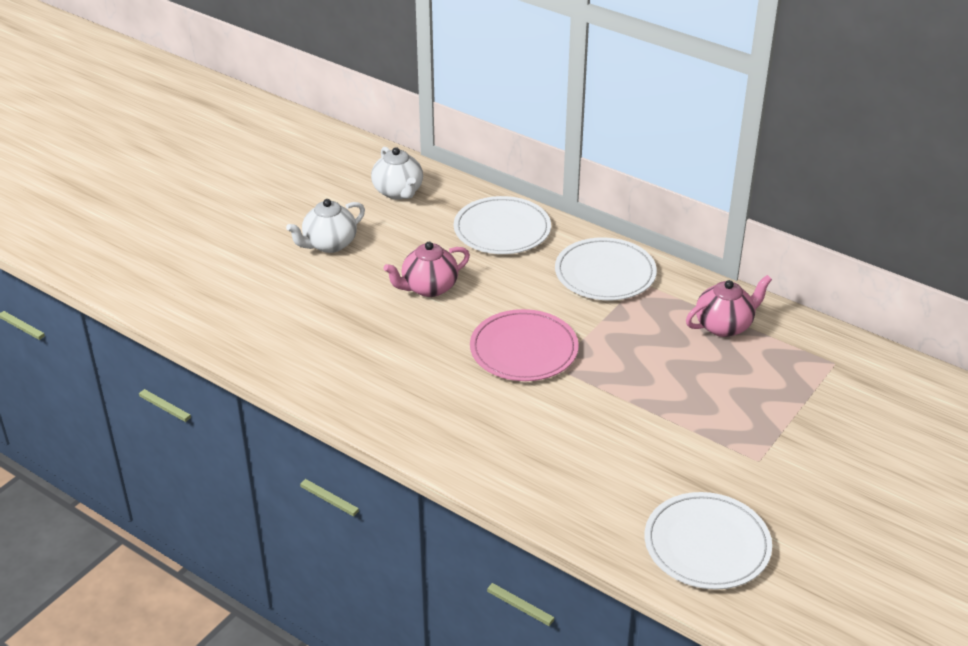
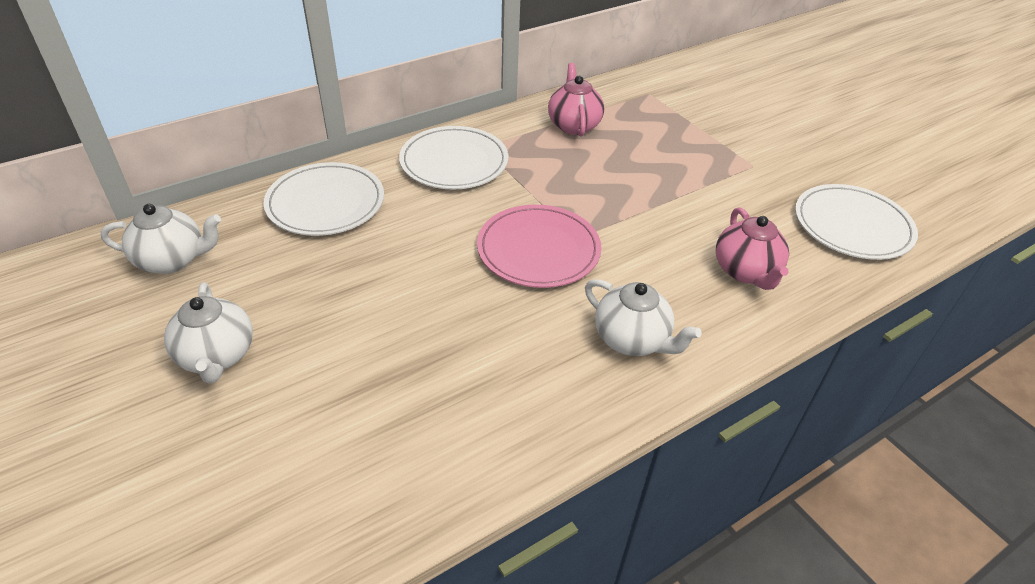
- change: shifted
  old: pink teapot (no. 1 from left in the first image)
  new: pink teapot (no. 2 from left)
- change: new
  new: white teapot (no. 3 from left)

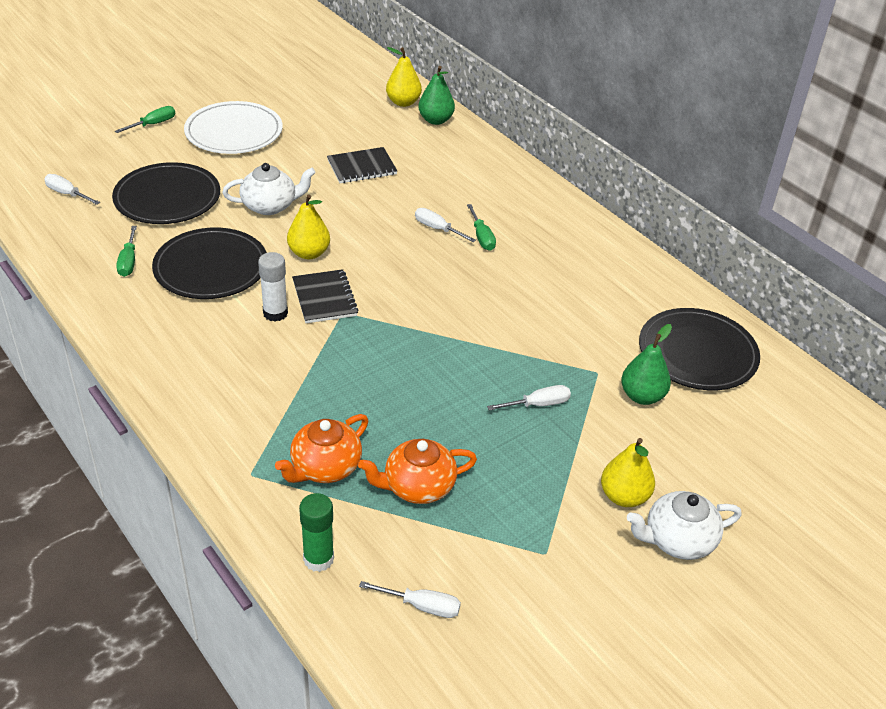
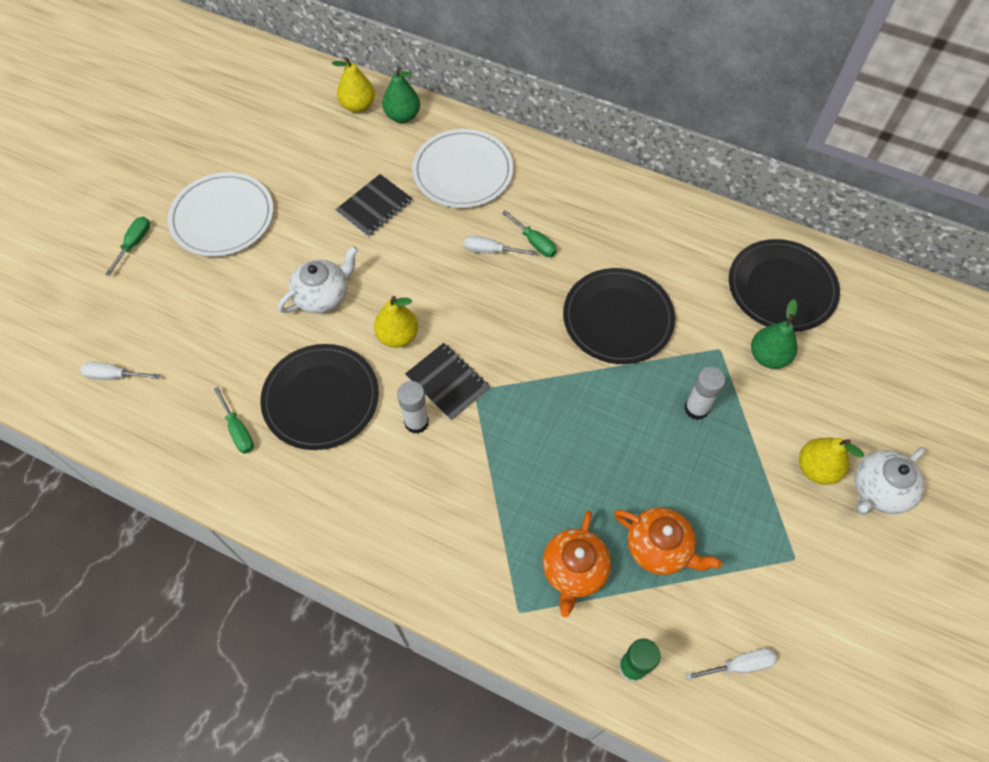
- change: shifted
  old: black plate (no. 1 from left in the first image)
  new: black plate (no. 2 from left)
- change: swapped
  old: white screwdriver (no. 4 from left)
  new: white glue stick (no. 2 from left)
- change: rotated
  old: orange teapot (no. 2 from left)
  degrees: -105
- change: new
  new: white plate (no. 2 from left)

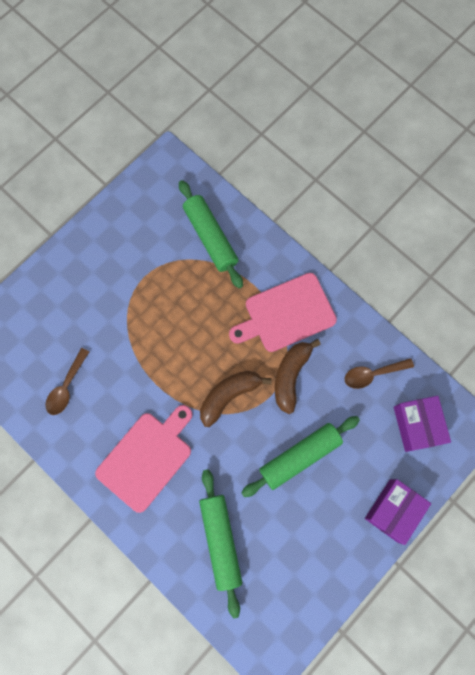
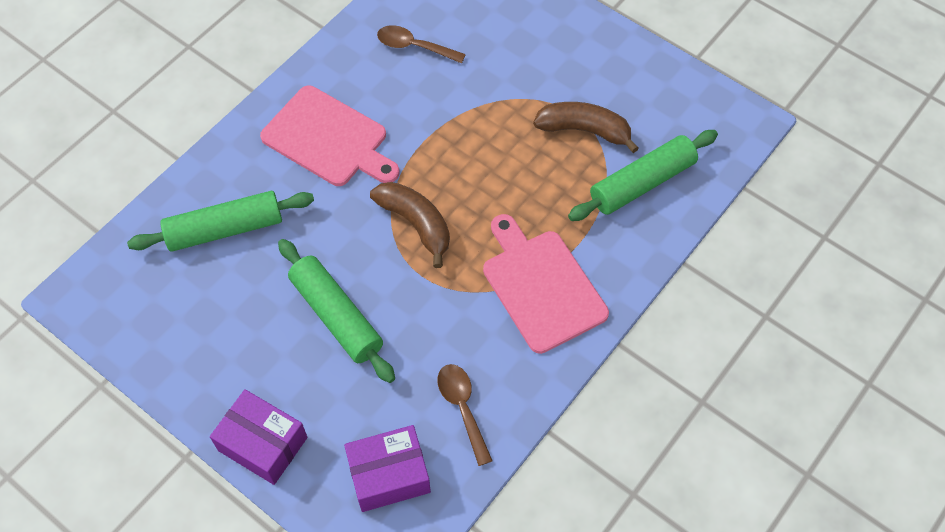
- change: shifted
  old: brown banana (no. 2 from left)

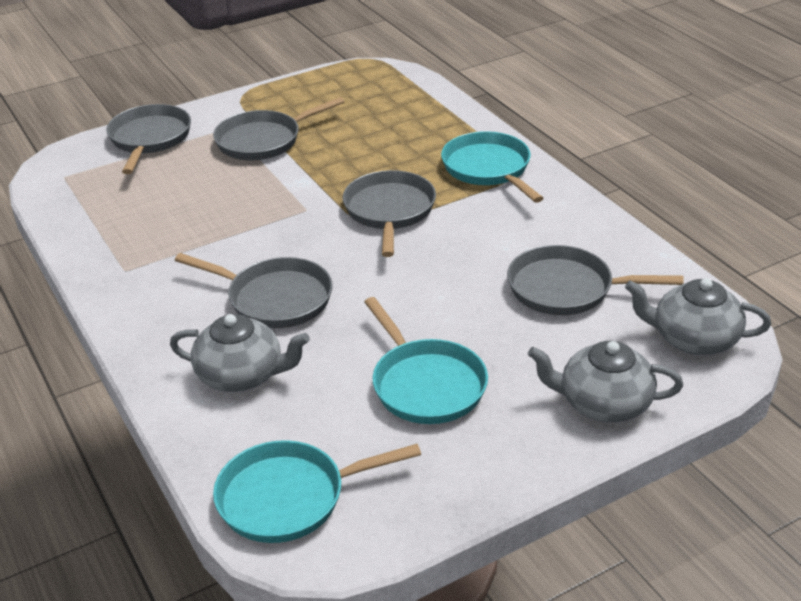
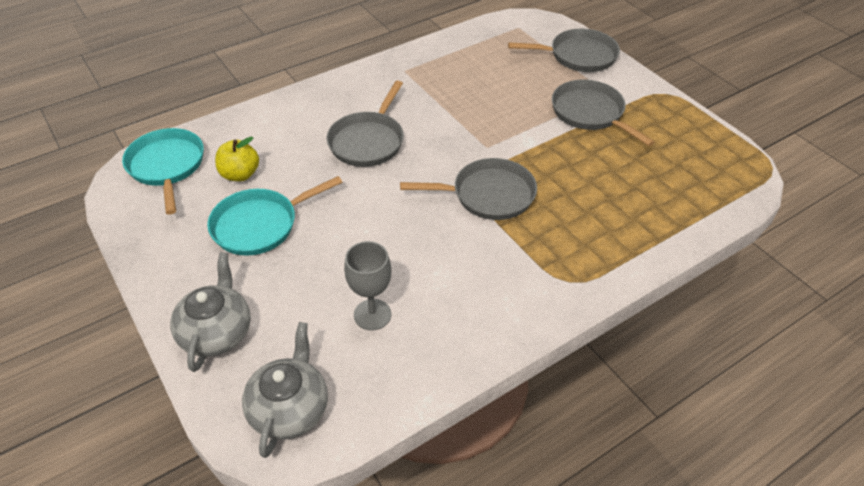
- change: gone
  old: turquoise pan (no. 3 from left)
- change: swapped
  old: grey pan (no. 5 from left)
  new: grey goblet
- change: gone
  old: grey teapot (no. 1 from left)
- change: new
  new: yellow apple

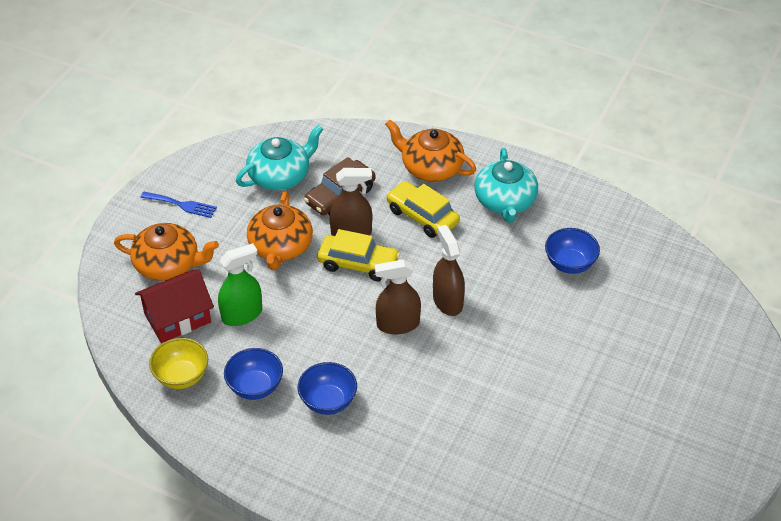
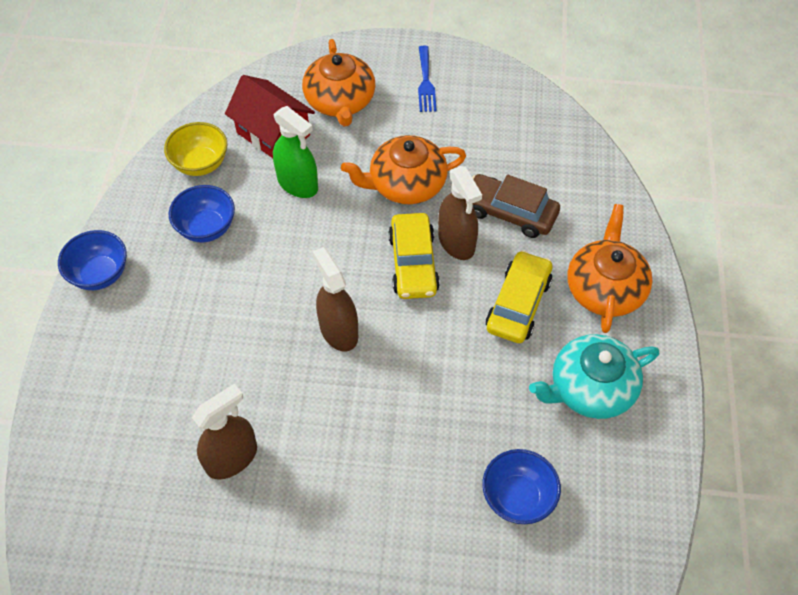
- change: gone
  old: turquoise teapot (no. 1 from left)
- change: shifted
  old: brown spray bottle (no. 3 from left in the first image)
  new: brown spray bottle (no. 1 from left)
- change: shifted
  old: blue bowl (no. 2 from left in the first image)
  new: blue bowl (no. 1 from left)

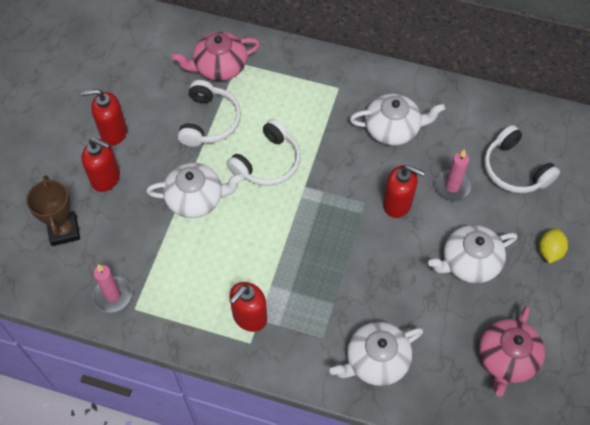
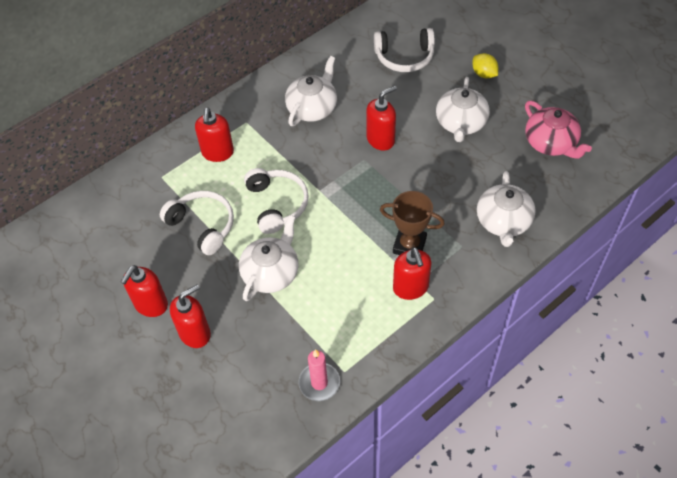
- change: gone
  old: pink teapot (no. 1 from left)
- change: gone
  old: pink candle (no. 2 from left)
- change: shifted
  old: brown trophy
- change: new
  new: red soap dispenser (no. 3 from left)

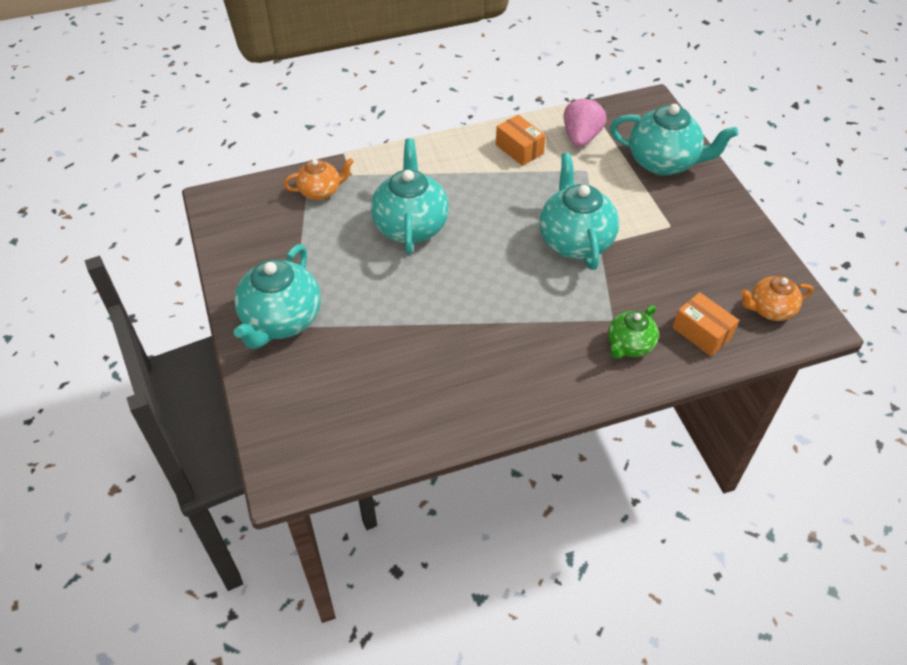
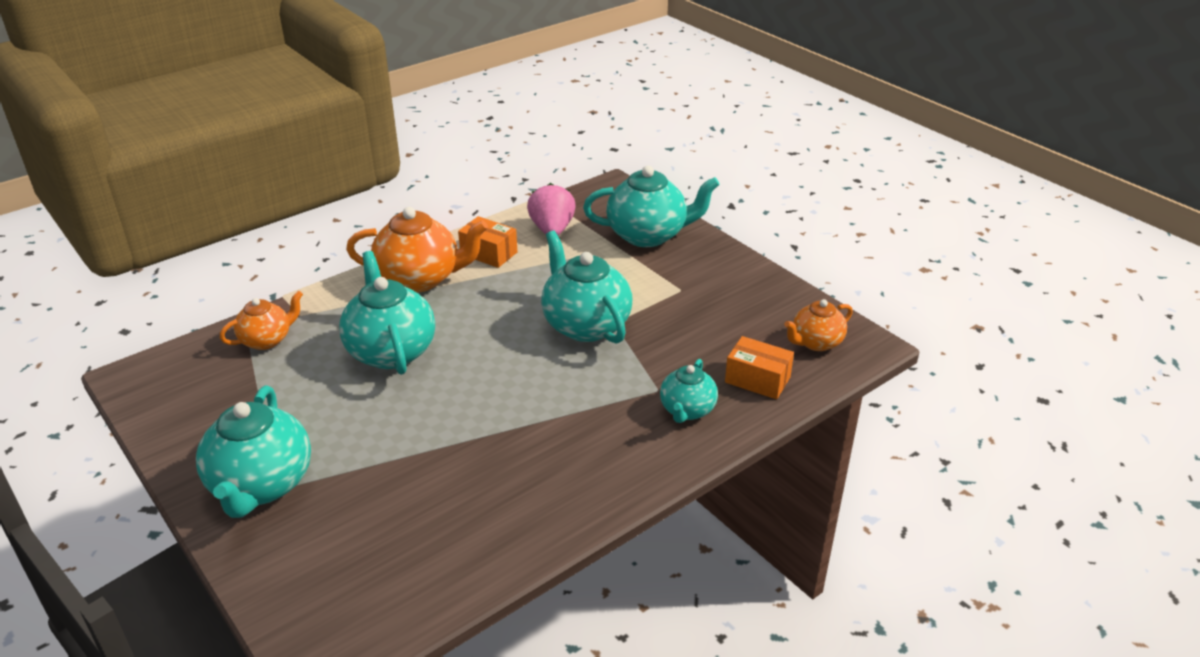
- change: repainted
  old: green teapot
  new: turquoise teapot (no. 5 from left)
- change: new
  new: orange teapot (no. 2 from left)

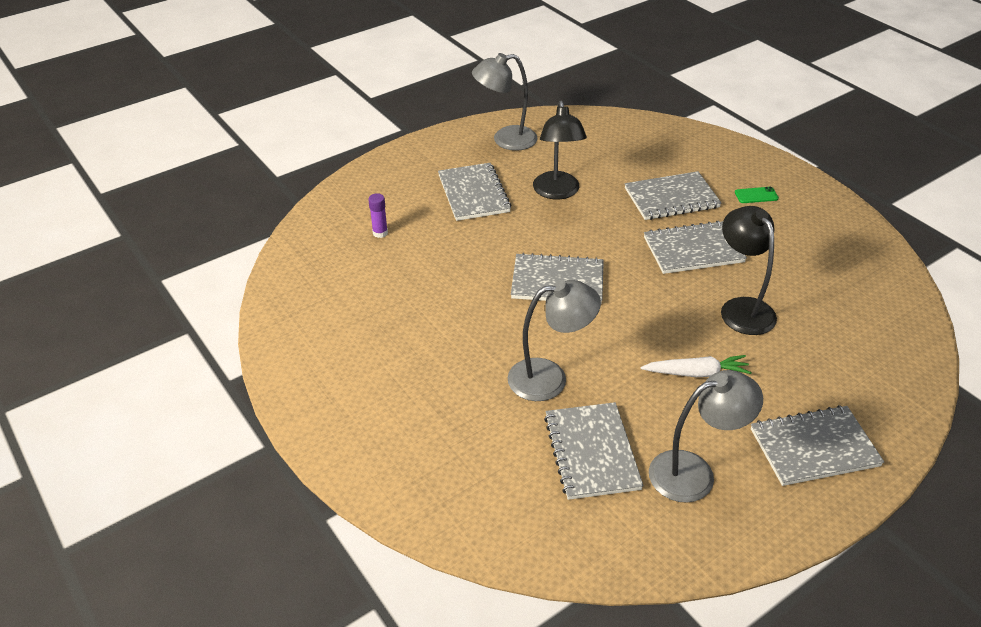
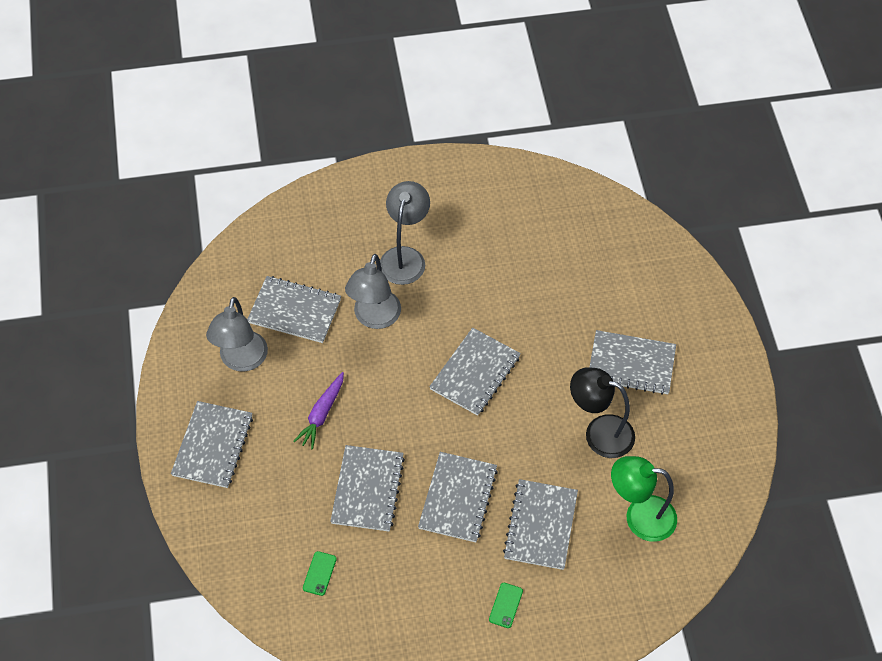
- change: shifted
  old: grey lamp (no. 1 from left in the first image)
  new: grey lamp (no. 3 from left)
- change: gone
  old: purple glue stick
- change: swapped
  old: black lamp (no. 2 from left)
  new: grey notebook (no. 3 from left)
- change: repainted
  old: white carrot
  new: purple carrot
- change: new
  new: green lamp
- change: new
  new: green phone (no. 1 from left)

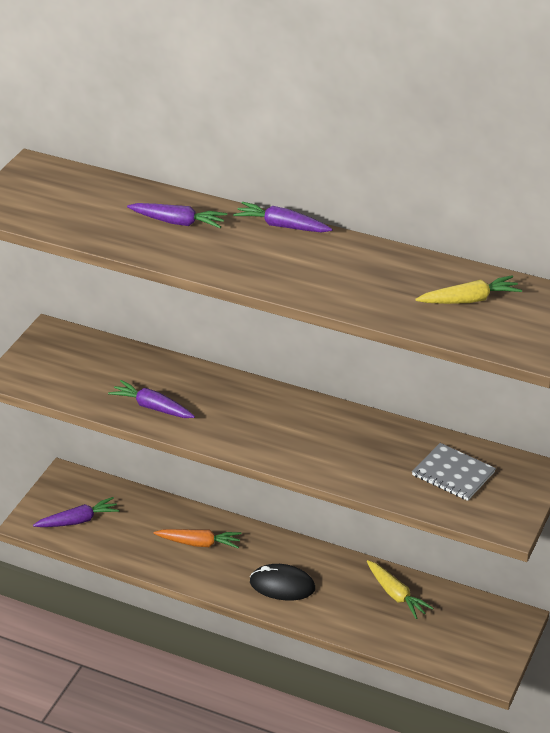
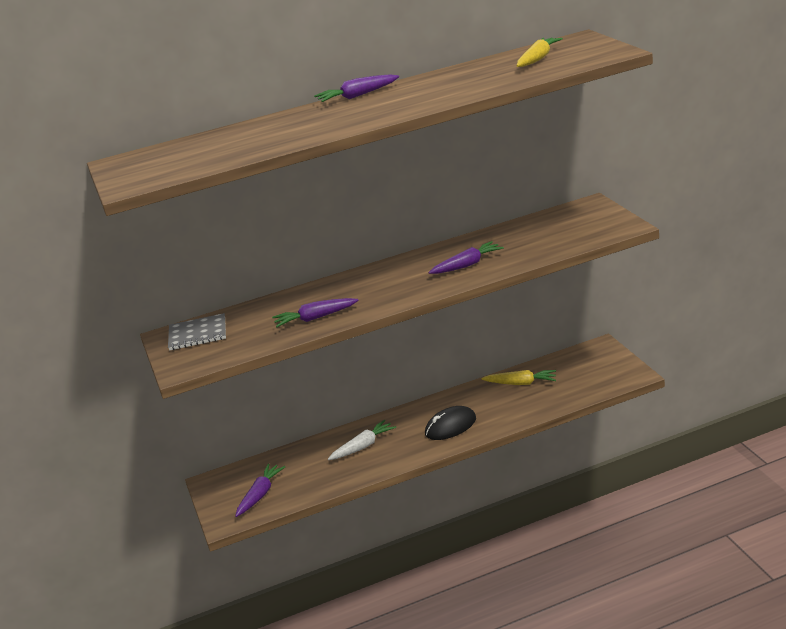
- change: shifted
  old: purple carrot (no. 3 from left in the first image)
  new: purple carrot (no. 4 from left)
- change: shifted
  old: grey notebook
- change: repainted
  old: orange carrot
  new: white carrot

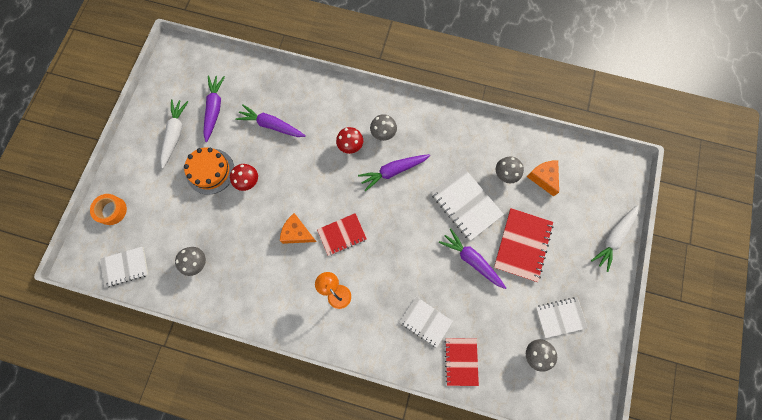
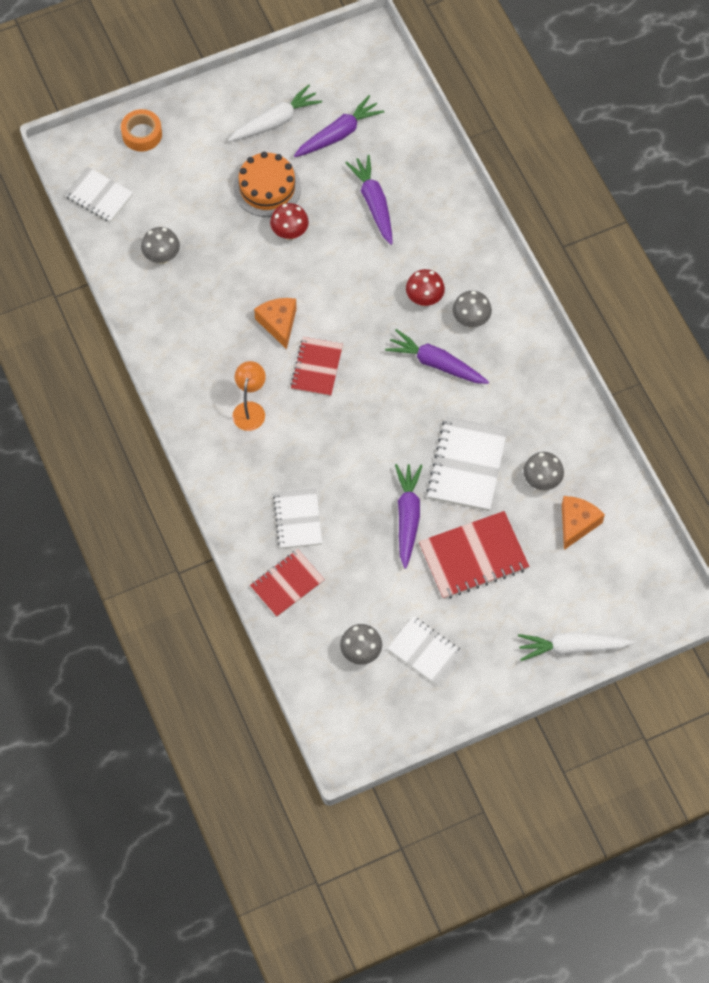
- change: rotated
  old: red notebook (no. 1 from left in the first image)
  degrees: 75

